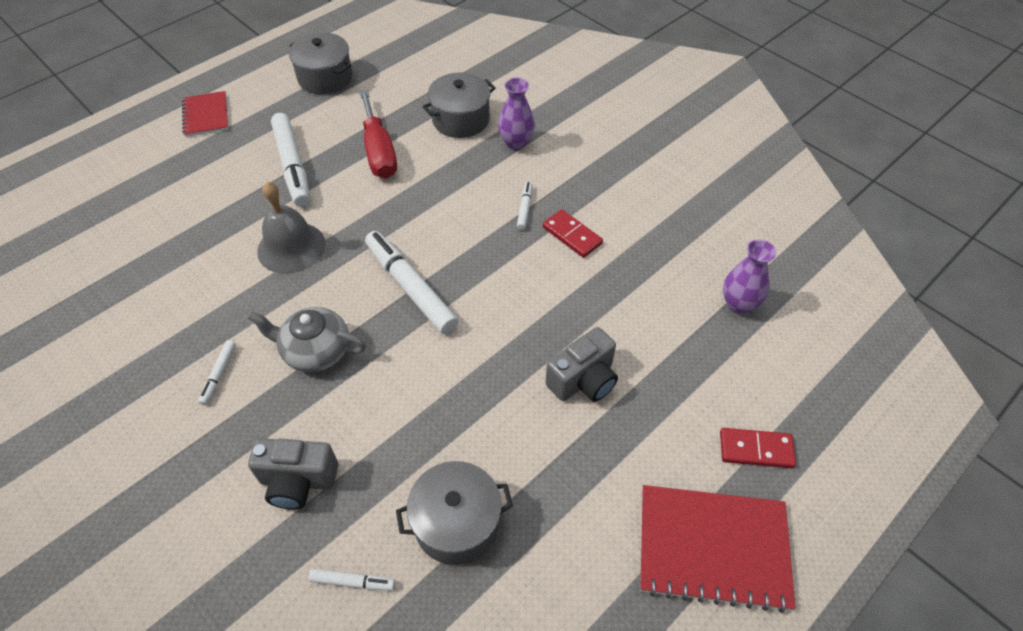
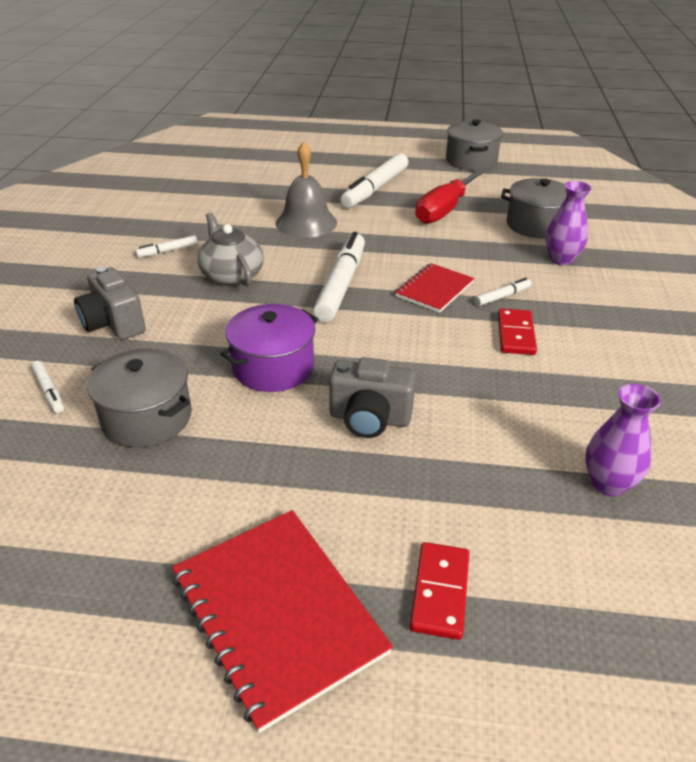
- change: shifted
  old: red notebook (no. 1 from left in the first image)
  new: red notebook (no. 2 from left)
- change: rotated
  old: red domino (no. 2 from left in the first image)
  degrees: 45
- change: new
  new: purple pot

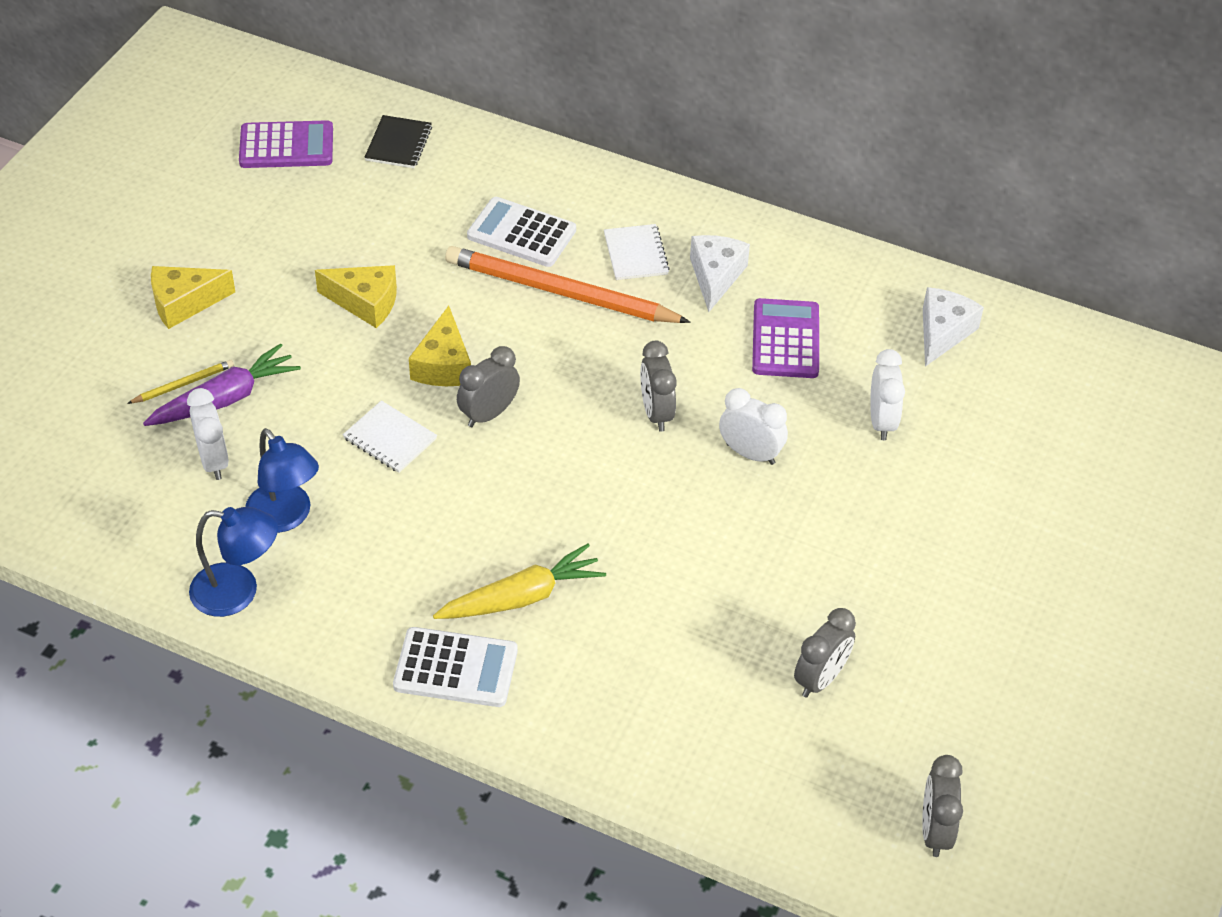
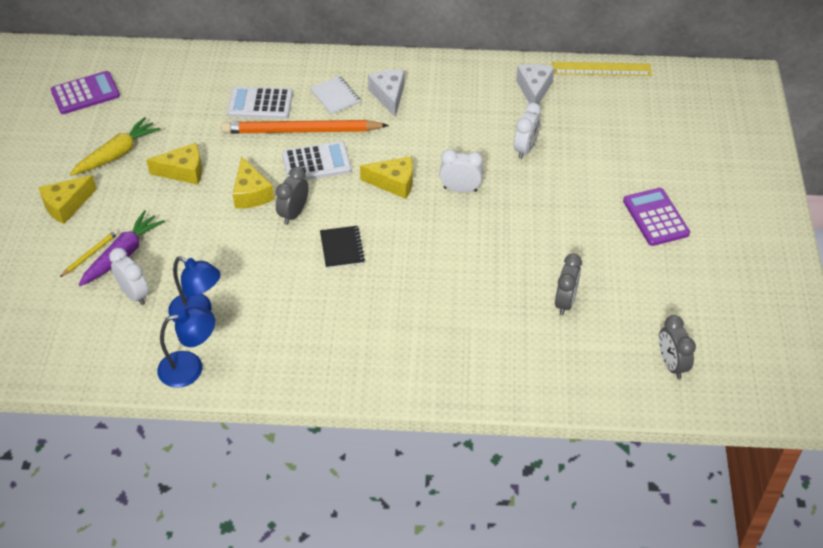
- change: shifted
  old: black notebook
- change: shifted
  old: purple calculator (no. 2 from left)
- change: swapped
  old: grey clock (no. 2 from left)
  new: yellow cheese (no. 4 from left)
- change: rotated
  old: white clock (no. 3 from left)
  degrees: 45
- change: gone
  old: white notebook (no. 1 from left)
- change: shifted
  old: yellow carrot
- change: shifted
  old: white calculator (no. 1 from left in the first image)
  new: white calculator (no. 2 from left)
- change: new
  new: yellow ruler

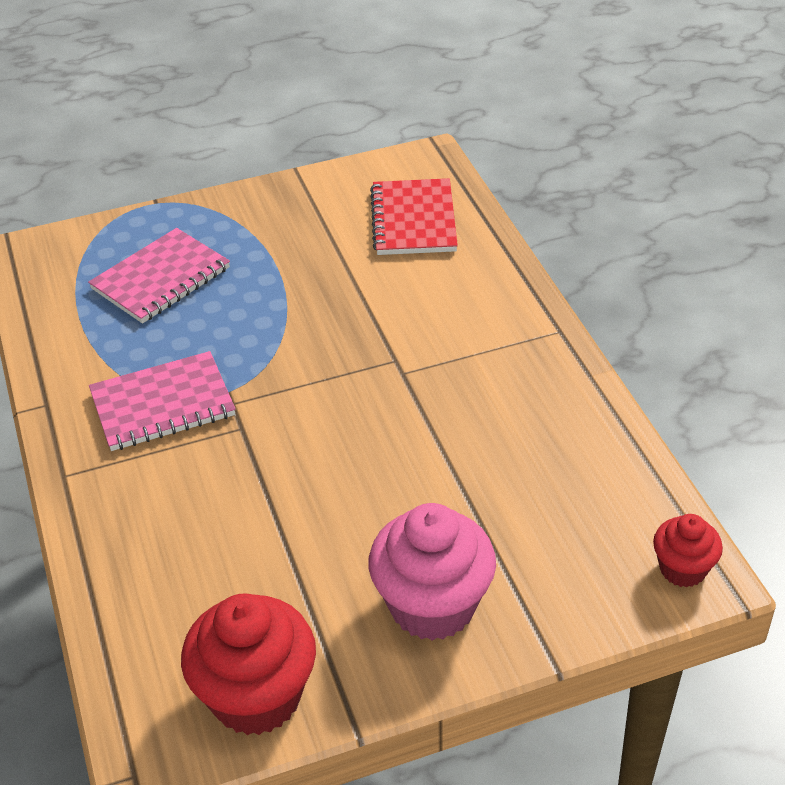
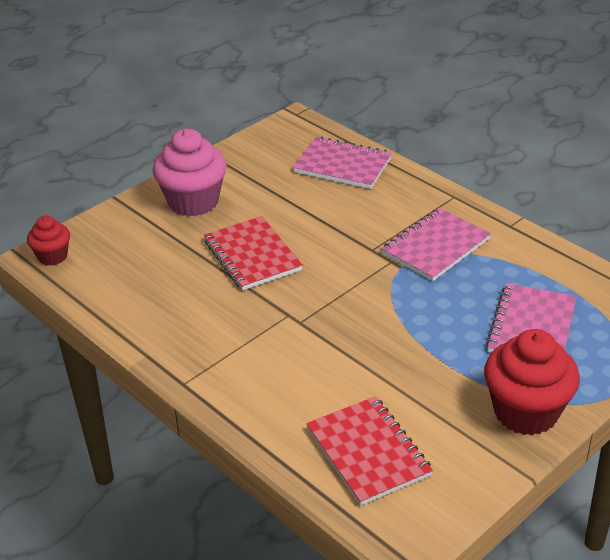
- change: shifted
  old: red cupcake (no. 1 from left in the first image)
  new: red cupcake (no. 2 from left)
- change: new
  new: pink notebook (no. 1 from left)
- change: new
  new: red notebook (no. 1 from left)

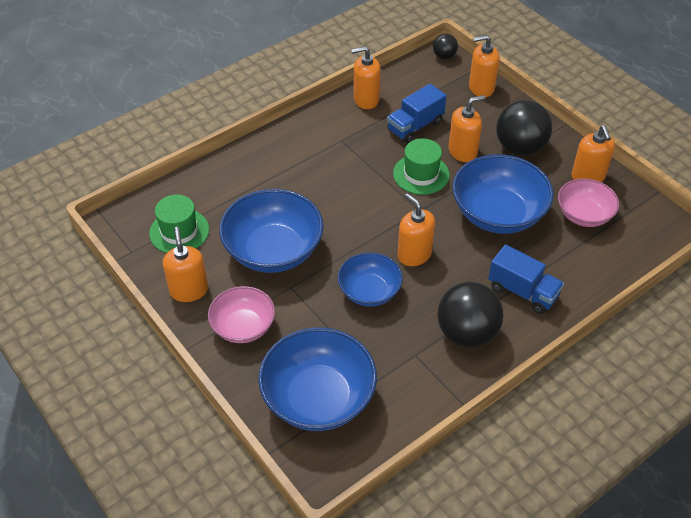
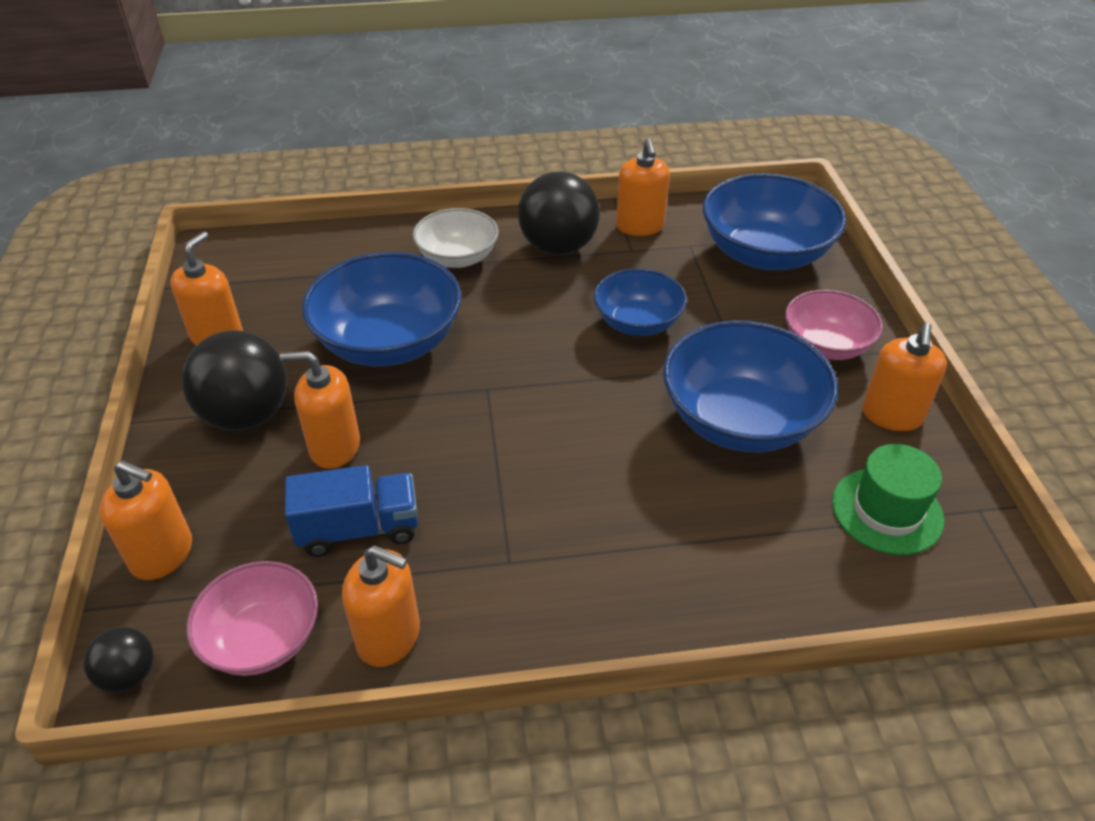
- change: gone
  old: green hat (no. 2 from left)
- change: shifted
  old: pink bowl (no. 2 from left in the first image)
  new: pink bowl (no. 1 from left)
- change: shifted
  old: orange soap dispenser (no. 3 from left in the first image)
  new: orange soap dispenser (no. 5 from left)
- change: swapped
  old: blue truck (no. 2 from left)
  new: white bowl

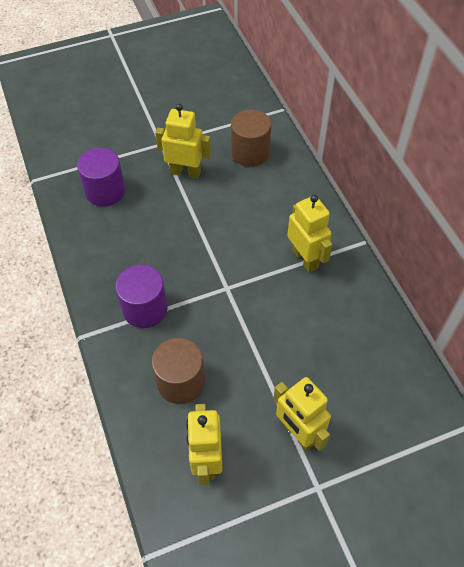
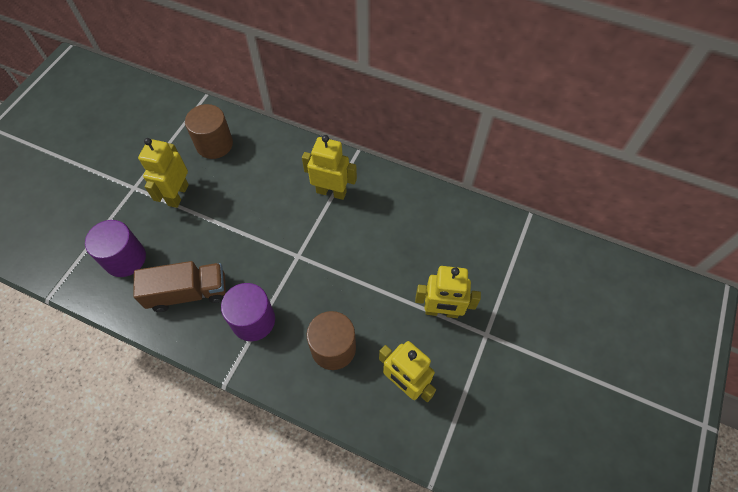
- change: rotated
  old: yellow robot (no. 1 from left)
  degrees: -45
- change: new
  new: brown truck

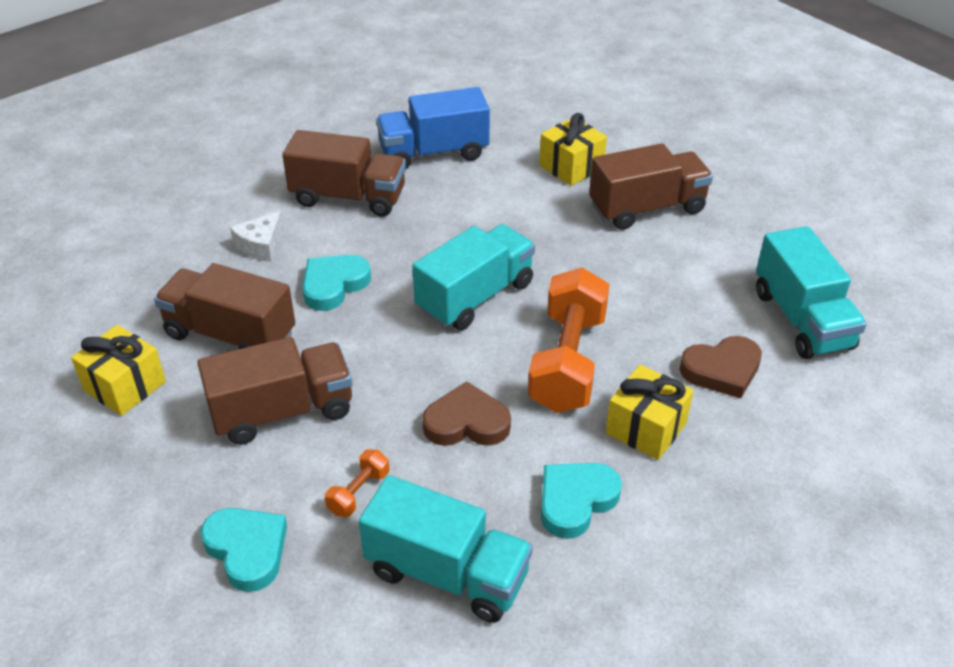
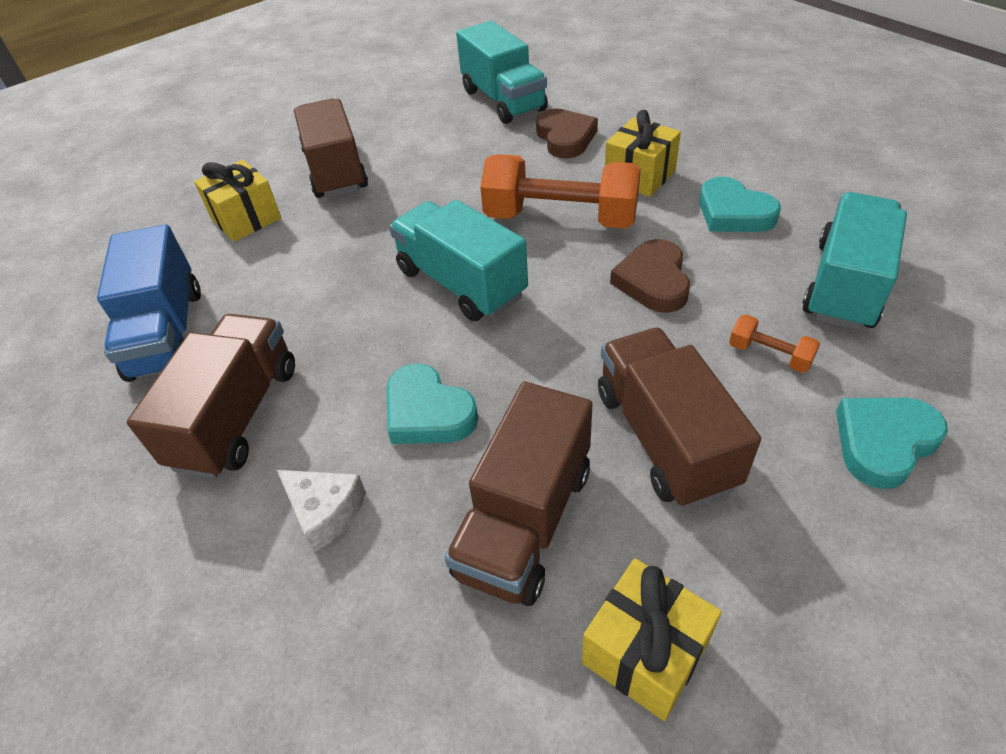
- change: rotated
  old: turquoise truck (no. 3 from left in the first image)
  degrees: 75

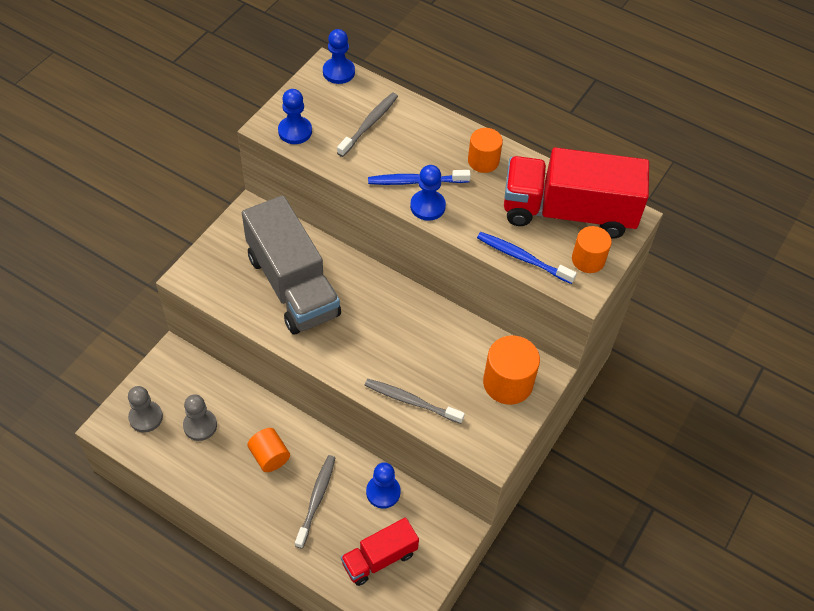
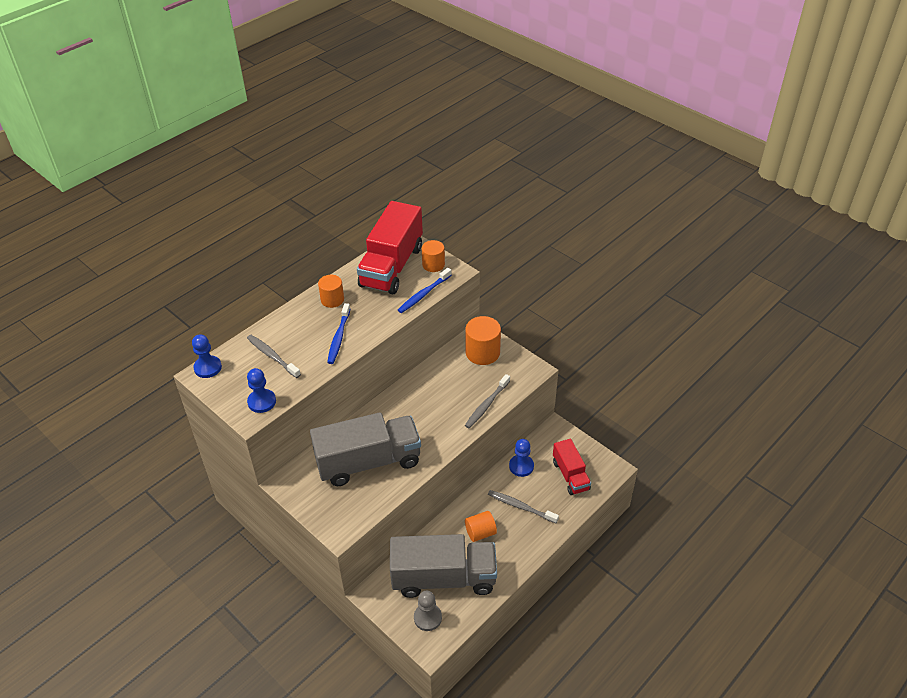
- change: gone
  old: blue pawn (no. 4 from left)
- change: swapped
  old: grey pawn (no. 2 from left)
  new: grey truck (no. 2 from left)

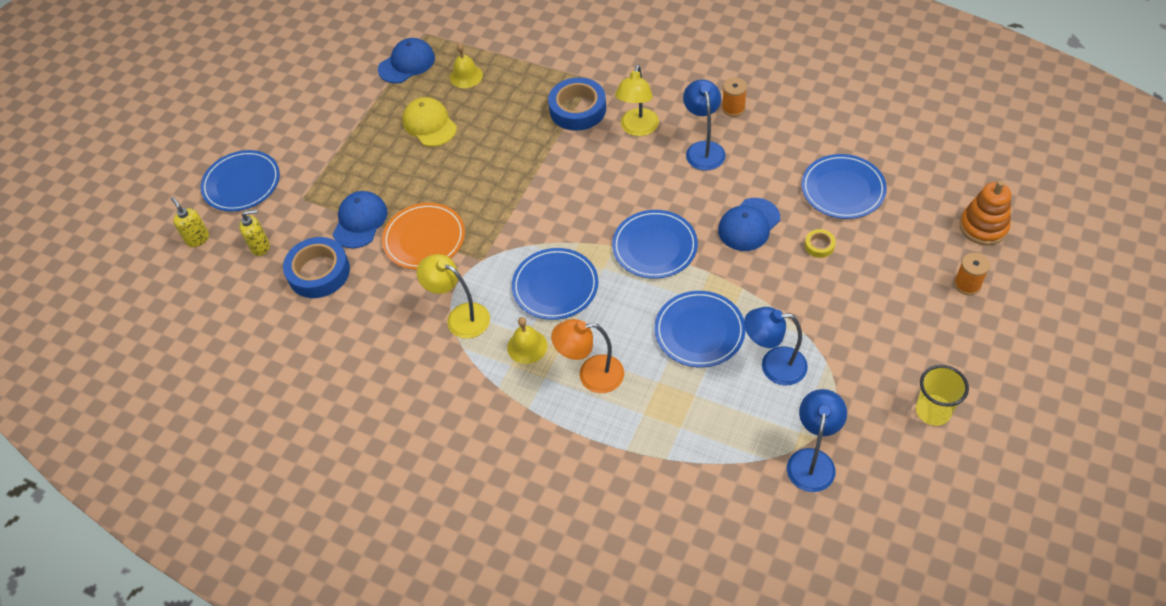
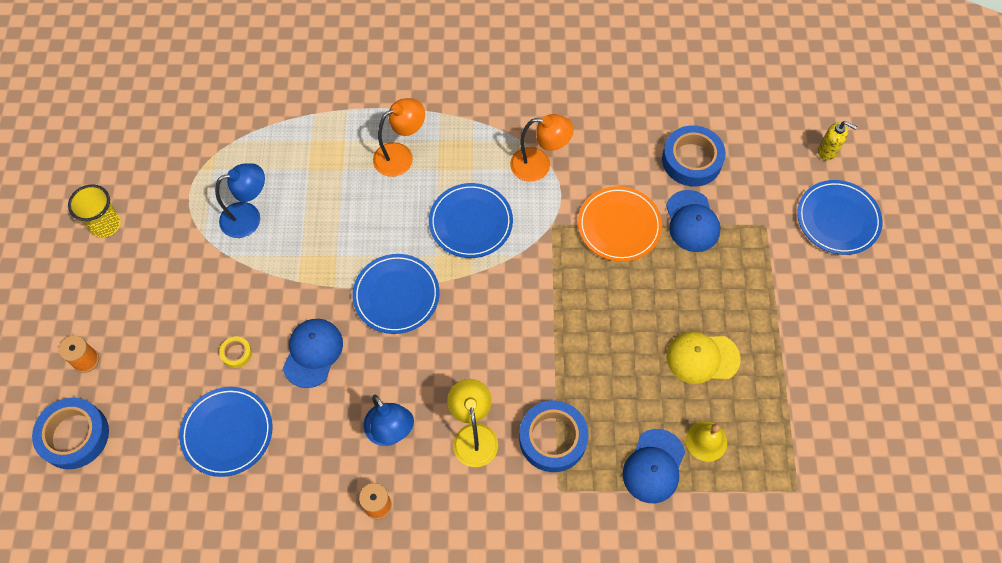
- change: shifted
  old: blue cap (no. 2 from left)
- change: rotated
  old: yellow cap
  degrees: 150
- change: swapped
  old: orange stacking toy
  new: blue tape (no. 1 from left)
- change: gone
  old: yellow soap dispenser (no. 2 from left)
- change: repainted
  old: yellow lamp (no. 1 from left)
  new: orange lamp (no. 2 from left)
- change: gone
  old: blue plate (no. 4 from left)
- change: gone
  old: yellow bell (no. 2 from left)
- change: gone
  old: blue lamp (no. 3 from left)

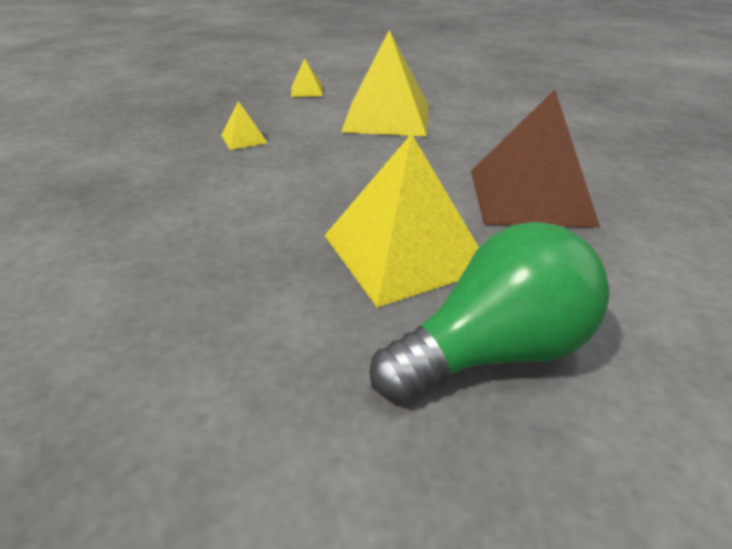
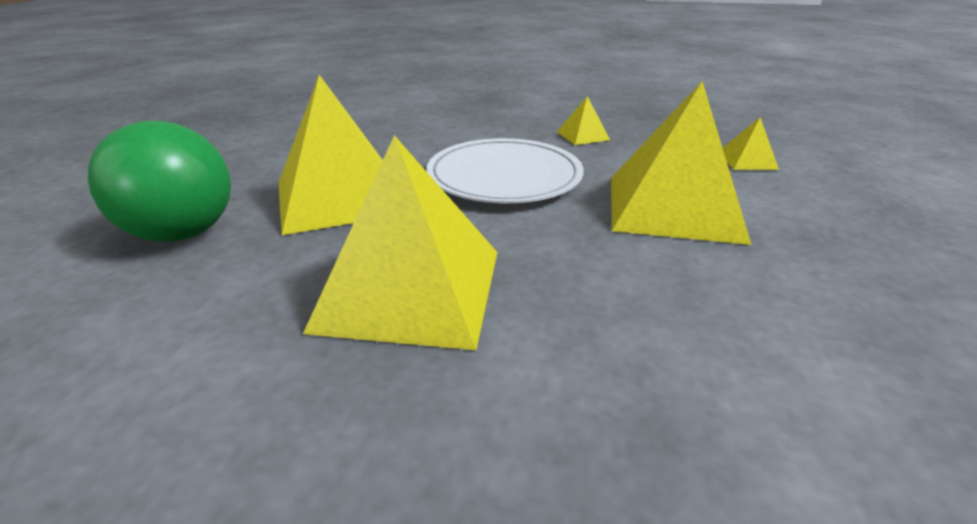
- change: repainted
  old: brown pyramid
  new: yellow pyramid (no. 2 from left)
- change: new
  new: white plate

